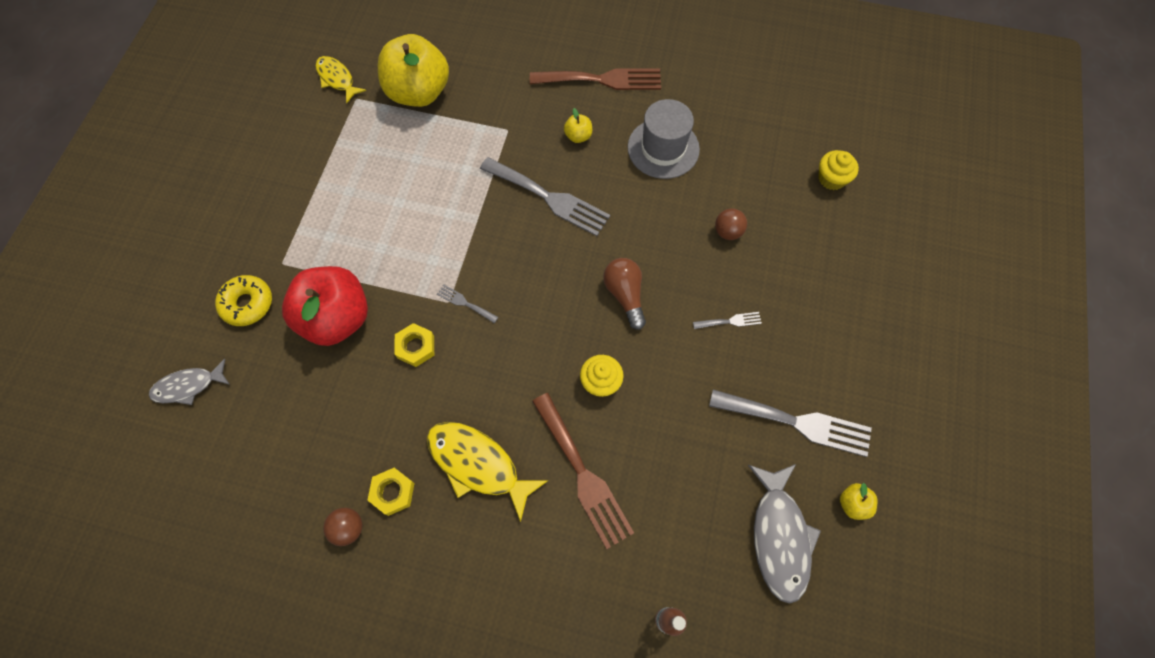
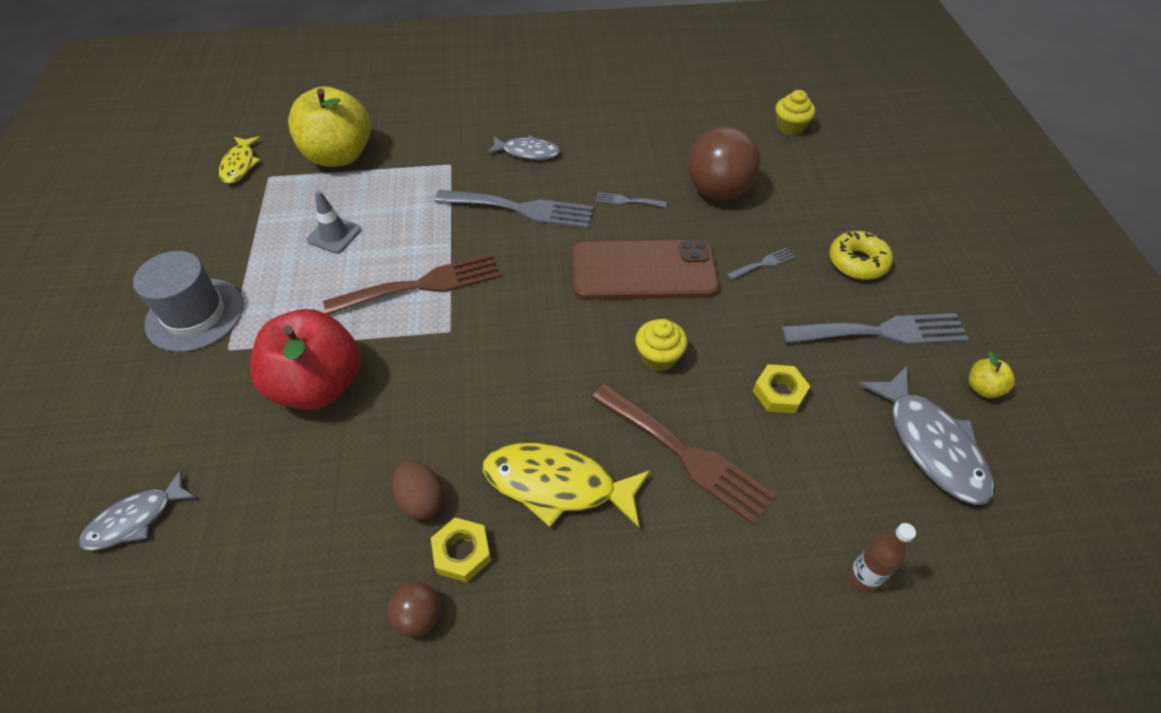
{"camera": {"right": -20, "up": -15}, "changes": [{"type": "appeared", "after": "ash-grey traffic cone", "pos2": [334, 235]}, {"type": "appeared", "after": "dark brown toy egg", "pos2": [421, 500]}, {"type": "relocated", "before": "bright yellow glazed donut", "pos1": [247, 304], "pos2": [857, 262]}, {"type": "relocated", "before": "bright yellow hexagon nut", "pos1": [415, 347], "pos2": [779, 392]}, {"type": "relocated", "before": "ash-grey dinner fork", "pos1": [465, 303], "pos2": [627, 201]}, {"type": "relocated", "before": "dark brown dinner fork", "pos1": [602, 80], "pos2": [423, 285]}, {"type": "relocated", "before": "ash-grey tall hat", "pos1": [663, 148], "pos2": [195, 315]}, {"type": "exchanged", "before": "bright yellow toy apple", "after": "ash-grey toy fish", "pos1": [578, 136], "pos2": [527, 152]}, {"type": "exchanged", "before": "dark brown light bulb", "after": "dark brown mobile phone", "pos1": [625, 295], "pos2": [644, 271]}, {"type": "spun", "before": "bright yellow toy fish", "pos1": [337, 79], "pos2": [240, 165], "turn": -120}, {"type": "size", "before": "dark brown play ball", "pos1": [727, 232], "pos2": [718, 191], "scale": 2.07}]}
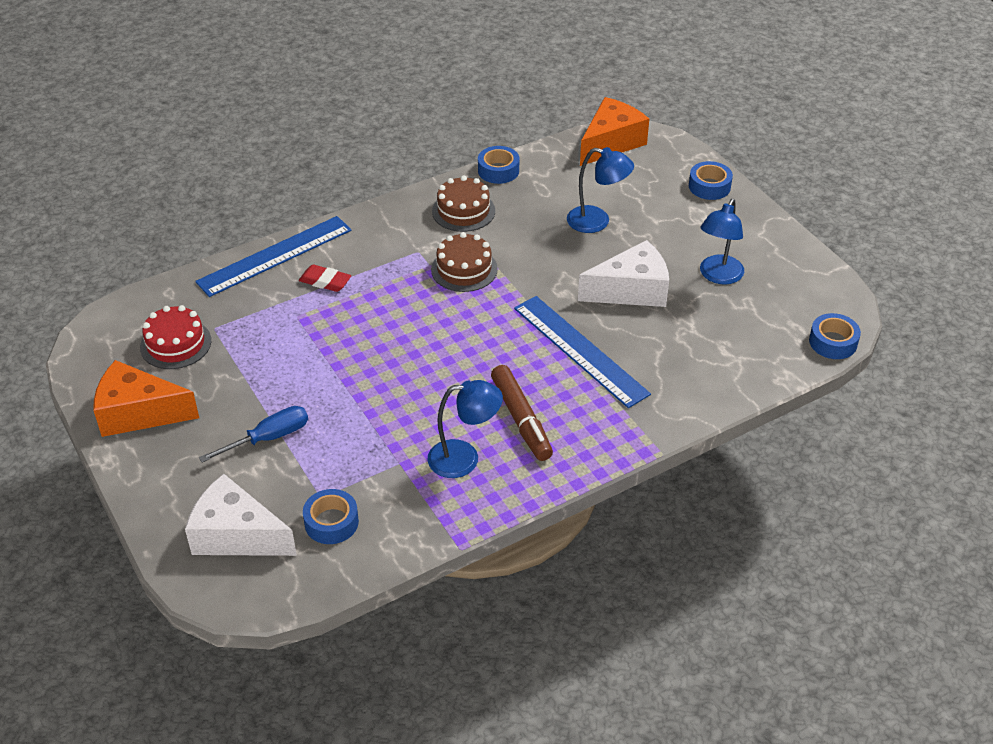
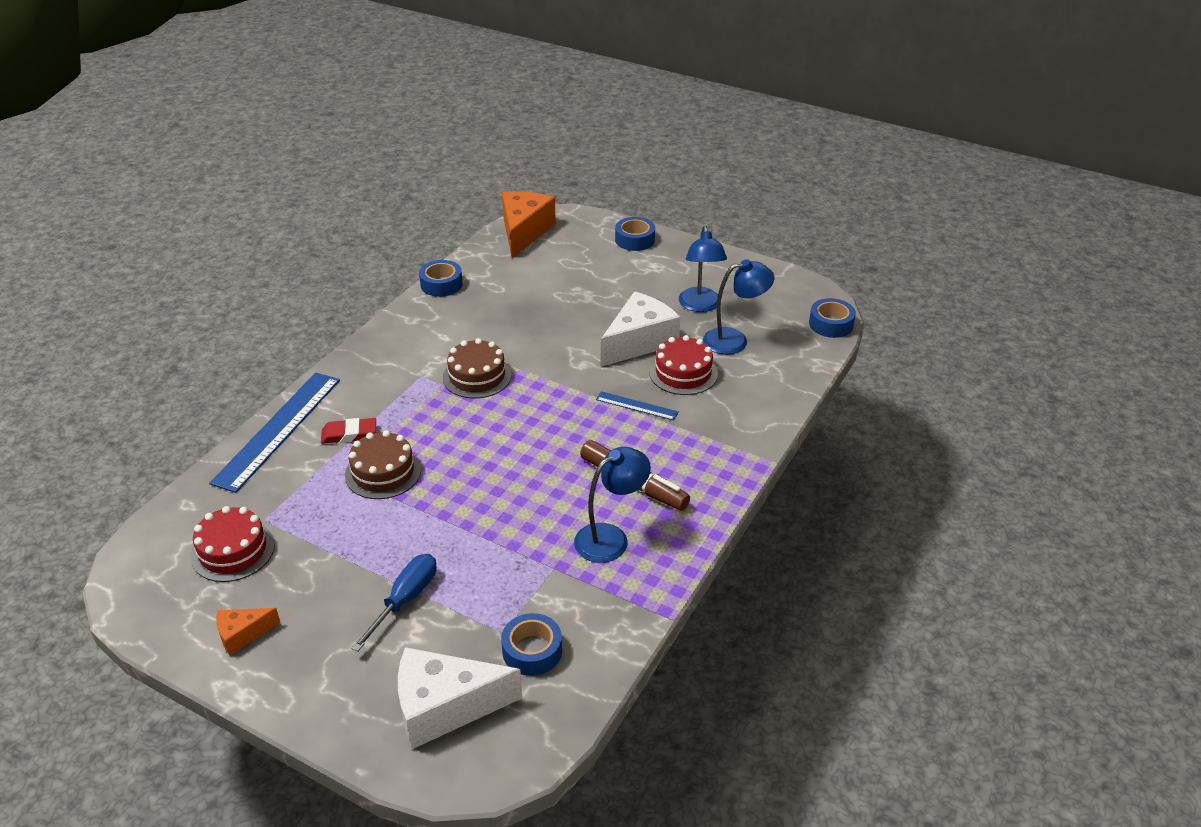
{"camera": {"right": -30, "up": -5}, "changes": [{"type": "appeared", "after": "crimson cake", "pos2": [683, 373]}, {"type": "relocated", "before": "dark brown cake", "pos1": [463, 211], "pos2": [383, 472]}, {"type": "relocated", "before": "royal blue desk lamp", "pos1": [597, 222], "pos2": [734, 340]}, {"type": "size", "before": "bright orange cheese wedge", "pos1": [138, 413], "pos2": [242, 634], "scale": 0.52}, {"type": "size", "before": "royal blue measuring stick", "pos1": [580, 350], "pos2": [636, 406], "scale": 0.47}]}
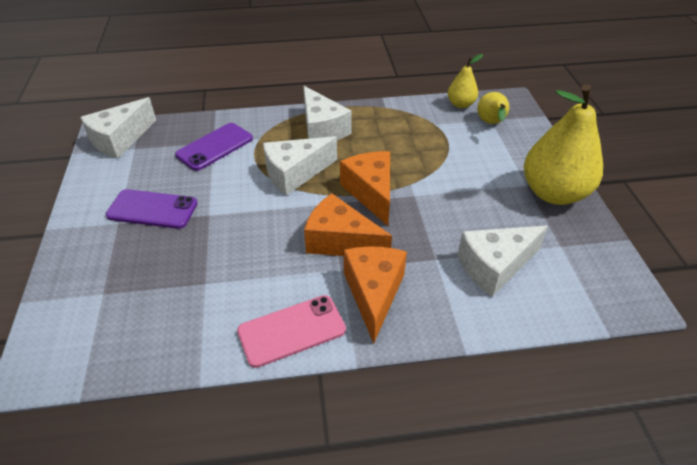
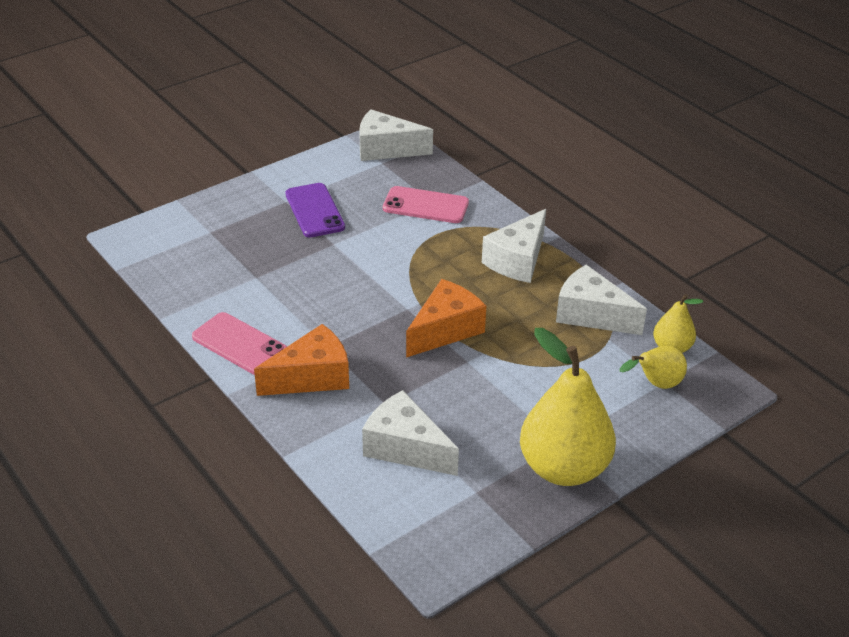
{"camera": {"right": 60, "up": -5}, "changes": [{"type": "missing", "before": "bright orange cheese wedge", "pos1": [340, 241]}, {"type": "relocated", "before": "white cheese wedge", "pos1": [295, 174], "pos2": [591, 315]}, {"type": "colour", "before": "purple mobile phone", "after": "pink mobile phone", "pos1": [215, 147], "pos2": [425, 205]}]}
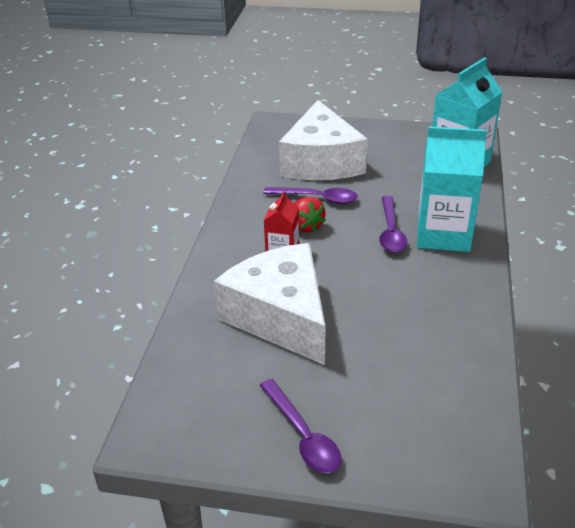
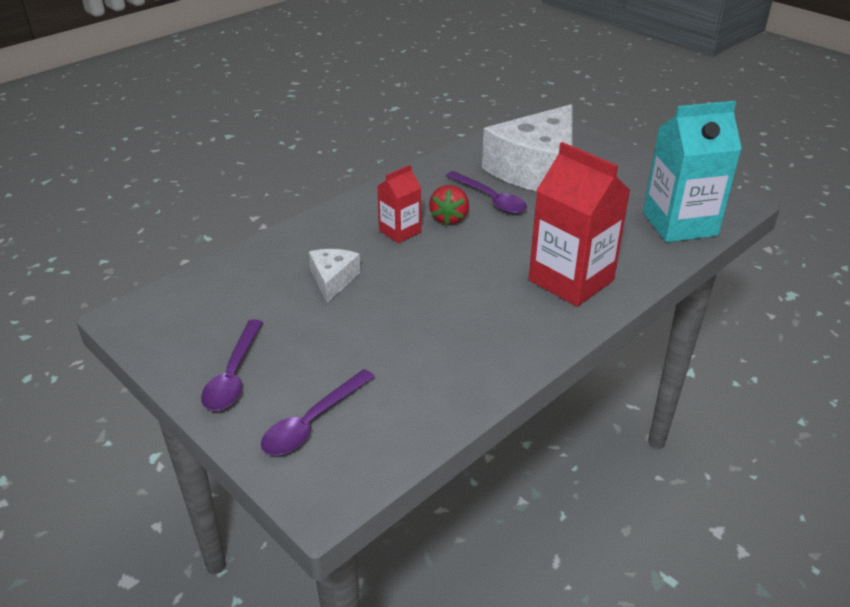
{"camera": {"right": 35, "up": 0}, "changes": [{"type": "relocated", "before": "purple spoon", "pos1": [391, 231], "pos2": [312, 422]}, {"type": "colour", "before": "aqua milk carton", "after": "crimson milk carton", "pos1": [443, 235], "pos2": [571, 280]}, {"type": "size", "before": "white cheese wedge", "pos1": [281, 316], "pos2": [333, 280], "scale": 0.45}]}
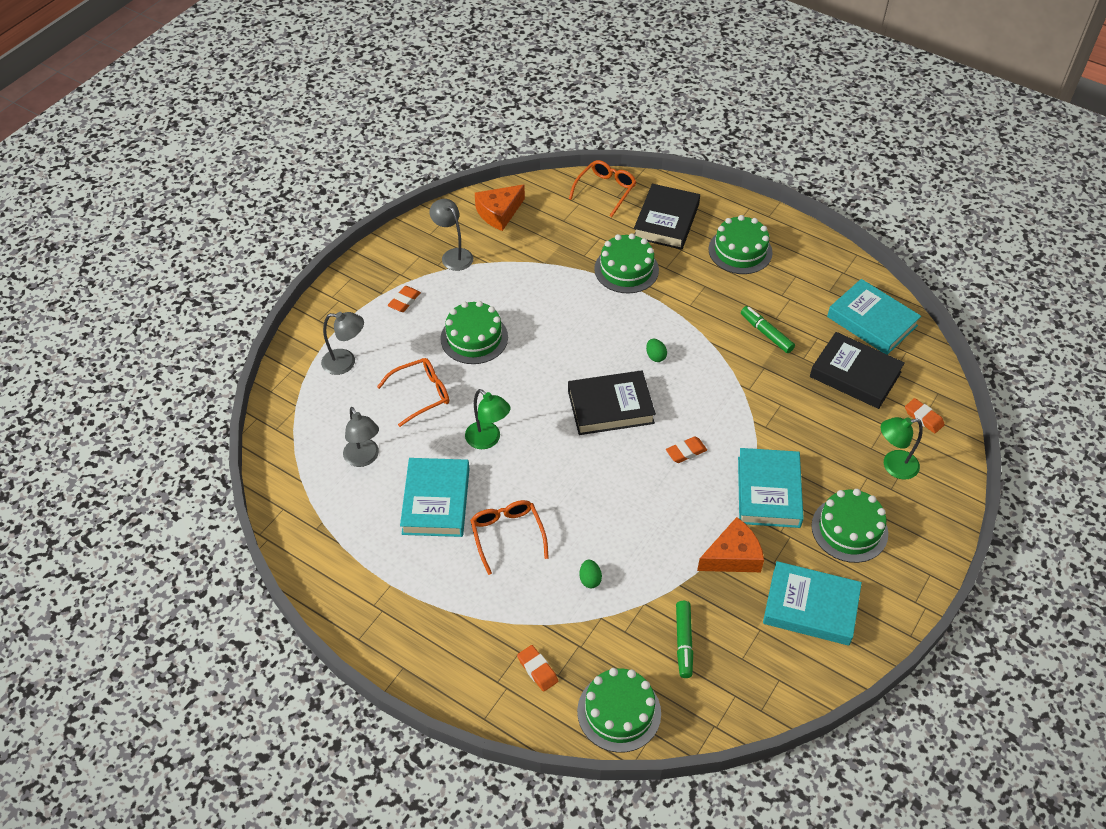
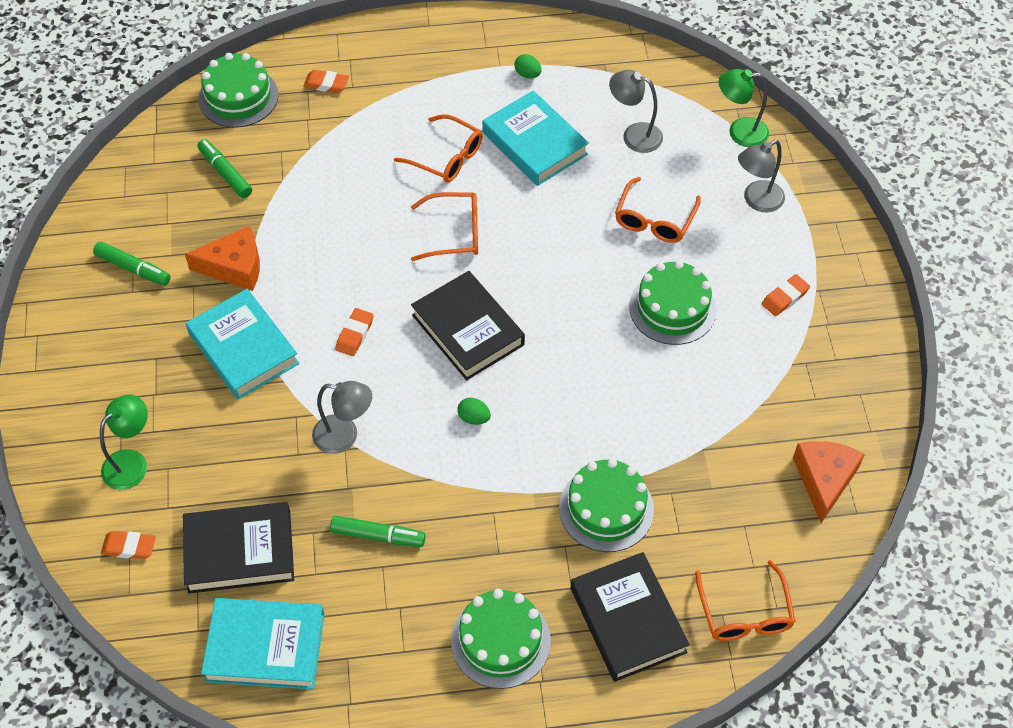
{"camera": {"right": 140, "up": 5}, "changes": [{"type": "missing", "before": "green cake", "pos1": [849, 529]}, {"type": "appeared", "after": "bright orange eyeglasses", "pos2": [454, 233]}, {"type": "relocated", "before": "ash-grey desk lamp", "pos1": [453, 255], "pos2": [344, 436]}, {"type": "relocated", "before": "green desk lamp", "pos1": [488, 440], "pos2": [739, 132]}, {"type": "relocated", "before": "green toy egg", "pos1": [590, 579], "pos2": [527, 74]}, {"type": "exchanged", "before": "aqua hardcover", "after": "green felt pen", "pos1": [810, 607], "pos2": [133, 269]}, {"type": "spun", "before": "bright orange eraser", "pos1": [404, 301], "pos2": [785, 298], "turn": 60}, {"type": "spun", "before": "jet-black hardcover", "pos1": [610, 407], "pos2": [468, 330], "turn": -75}, {"type": "spun", "before": "bright orange cheese wedge", "pos1": [732, 556], "pos2": [234, 267], "turn": -120}]}
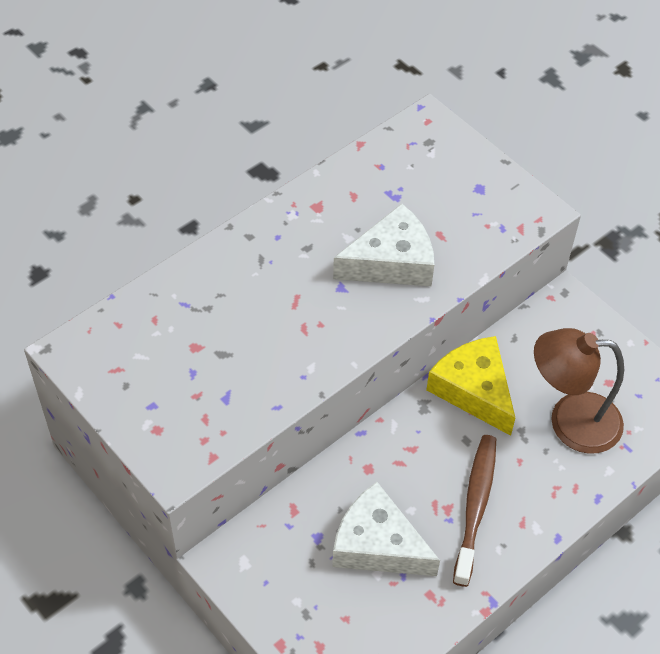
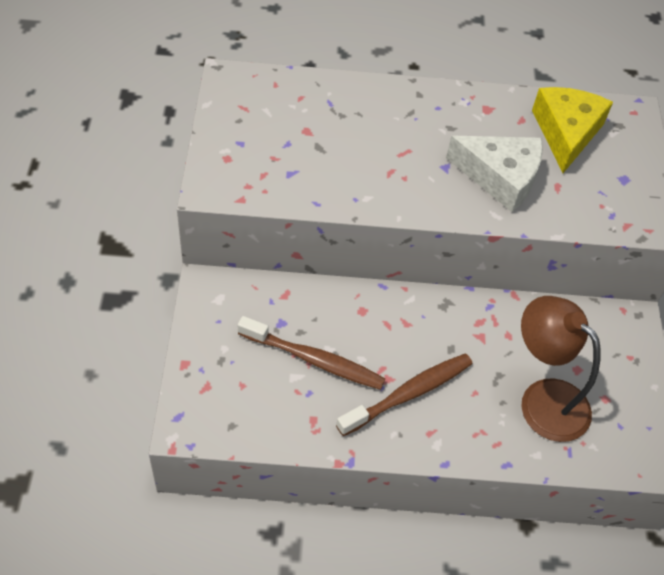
{"camera": {"right": 40, "up": 0}, "changes": [{"type": "relocated", "before": "bright yellow cheese wedge", "pos1": [474, 390], "pos2": [566, 133]}, {"type": "exchanged", "before": "white cheese wedge", "after": "dark brown toothbrush", "pos1": [377, 544], "pos2": [314, 360]}]}
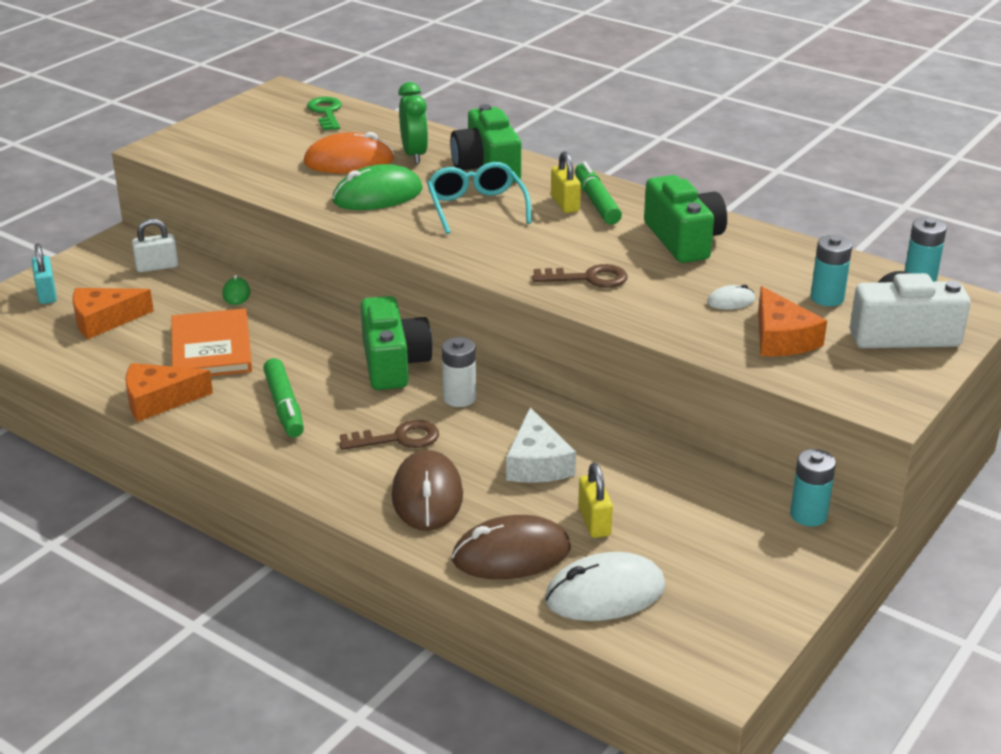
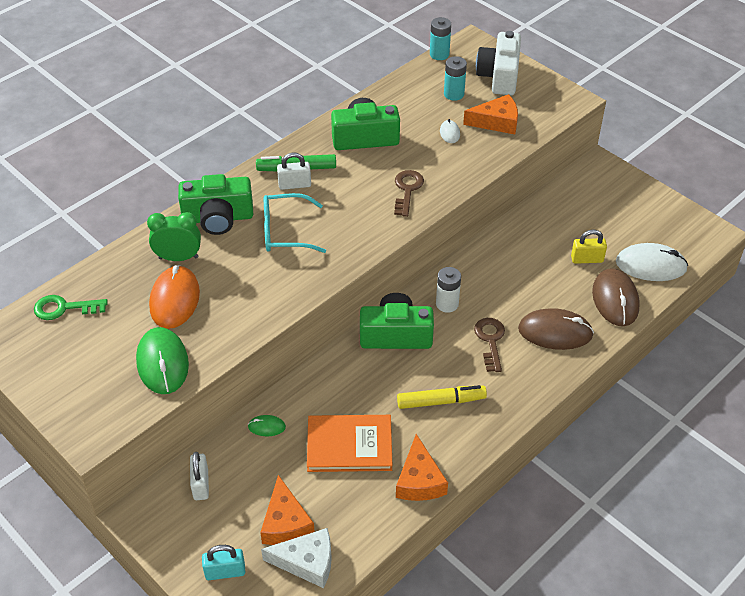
{"camera": {"right": -80, "up": 15}, "changes": [{"type": "missing", "before": "aqua battery", "pos1": [808, 515]}, {"type": "relocated", "before": "green computer mouse", "pos1": [377, 195], "pos2": [163, 363]}, {"type": "relocated", "before": "white cheese wedge", "pos1": [537, 463], "pos2": [307, 562]}, {"type": "colour", "before": "green felt pen", "after": "bright yellow felt pen", "pos1": [284, 406], "pos2": [440, 401]}, {"type": "colour", "before": "bright yellow small lock", "after": "white small lock", "pos1": [565, 204], "pos2": [294, 185]}, {"type": "spun", "before": "white computer mouse", "pos1": [605, 593], "pos2": [651, 265], "turn": -75}]}
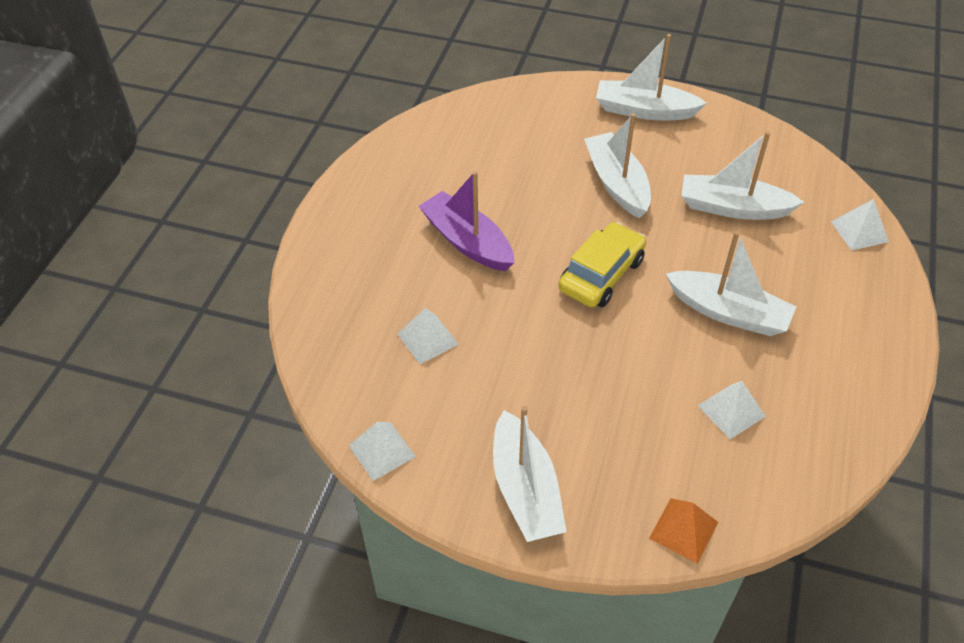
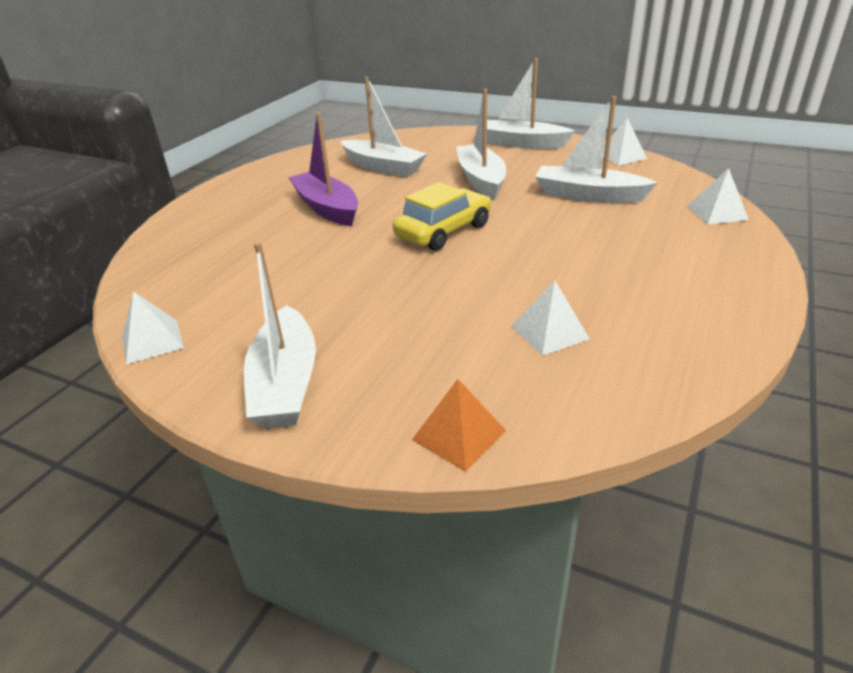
{"camera": {"right": 10, "up": -15}, "changes": [{"type": "relocated", "before": "white solid pyramid", "pos1": [428, 339], "pos2": [621, 156]}, {"type": "relocated", "before": "white toy boat", "pos1": [728, 312], "pos2": [383, 167]}]}
